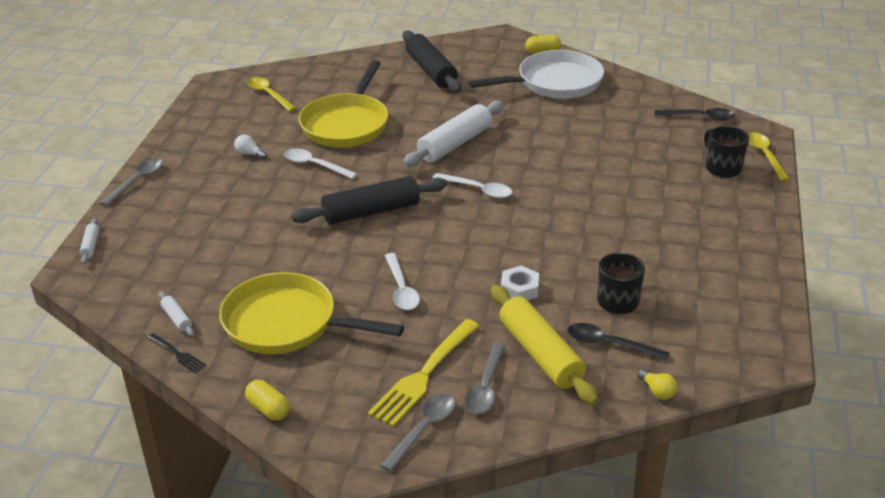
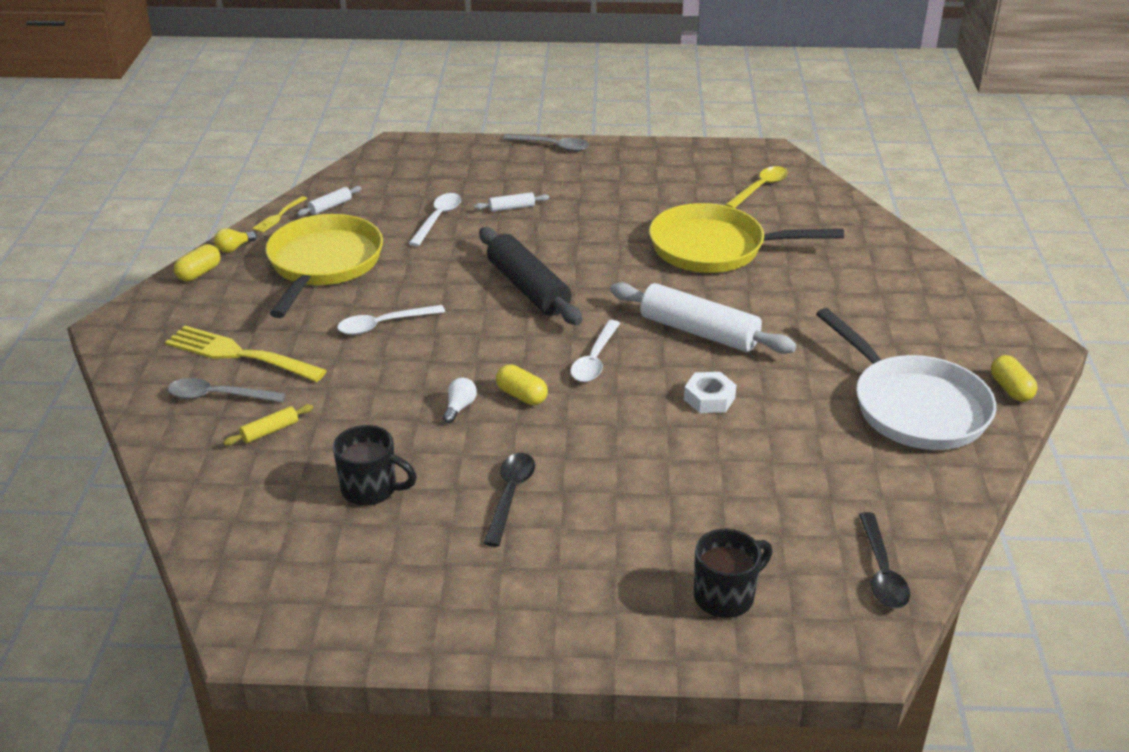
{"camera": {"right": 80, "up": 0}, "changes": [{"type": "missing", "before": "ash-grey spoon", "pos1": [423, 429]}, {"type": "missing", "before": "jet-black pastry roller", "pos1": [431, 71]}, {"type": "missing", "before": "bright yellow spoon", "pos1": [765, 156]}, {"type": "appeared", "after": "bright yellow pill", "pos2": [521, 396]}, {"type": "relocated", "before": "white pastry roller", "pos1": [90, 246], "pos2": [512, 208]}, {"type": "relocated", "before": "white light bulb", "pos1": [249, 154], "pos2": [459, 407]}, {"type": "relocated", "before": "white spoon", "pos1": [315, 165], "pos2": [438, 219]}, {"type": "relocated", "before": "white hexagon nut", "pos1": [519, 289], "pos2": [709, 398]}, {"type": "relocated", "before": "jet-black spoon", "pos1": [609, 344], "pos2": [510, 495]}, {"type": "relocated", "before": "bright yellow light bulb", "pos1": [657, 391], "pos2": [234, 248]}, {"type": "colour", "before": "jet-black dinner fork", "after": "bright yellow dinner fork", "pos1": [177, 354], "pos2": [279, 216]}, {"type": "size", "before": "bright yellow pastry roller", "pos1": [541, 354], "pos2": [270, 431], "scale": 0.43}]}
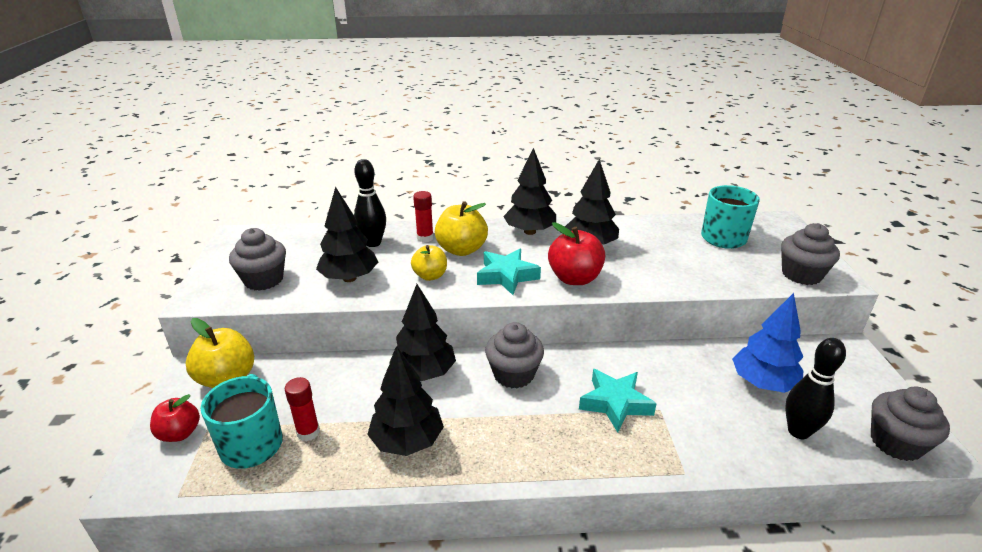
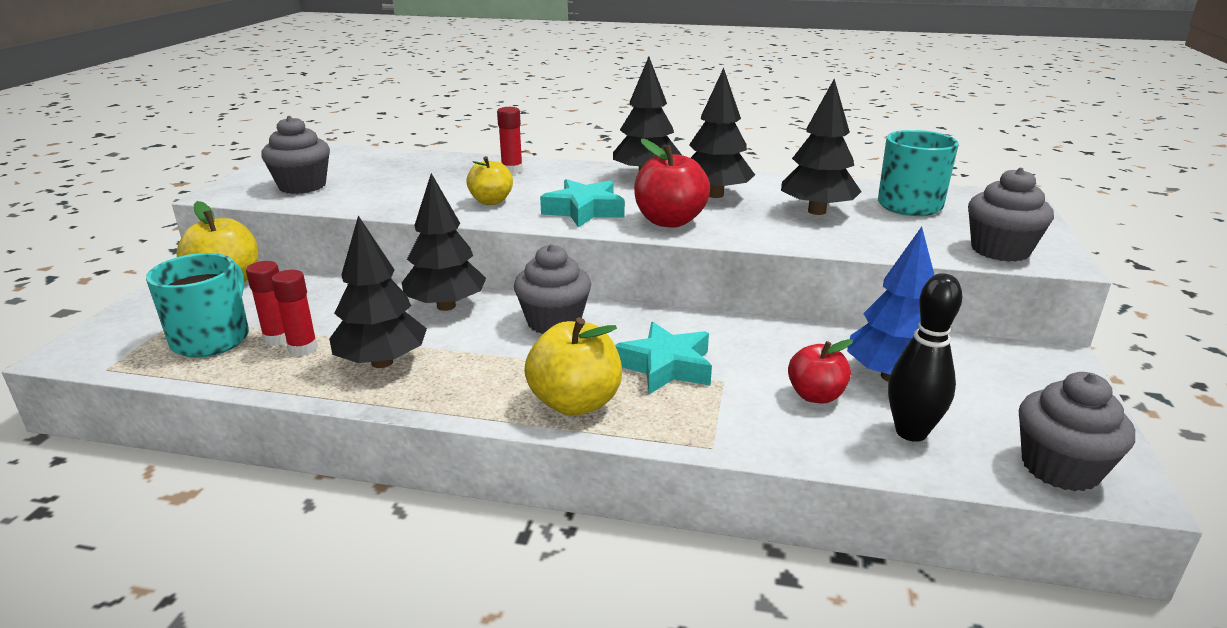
{"camera": {"right": 15, "up": -5}, "changes": [{"type": "missing", "before": "jet-black skittle", "pos1": [373, 243]}, {"type": "appeared", "after": "crimson stick of glue", "pos2": [303, 348]}, {"type": "relocated", "before": "crimson toy apple", "pos1": [180, 433], "pos2": [815, 395]}, {"type": "relocated", "before": "jet-black tree", "pos1": [349, 278], "pos2": [816, 211]}, {"type": "relocated", "before": "bright yellow toy apple", "pos1": [461, 249], "pos2": [575, 403]}]}
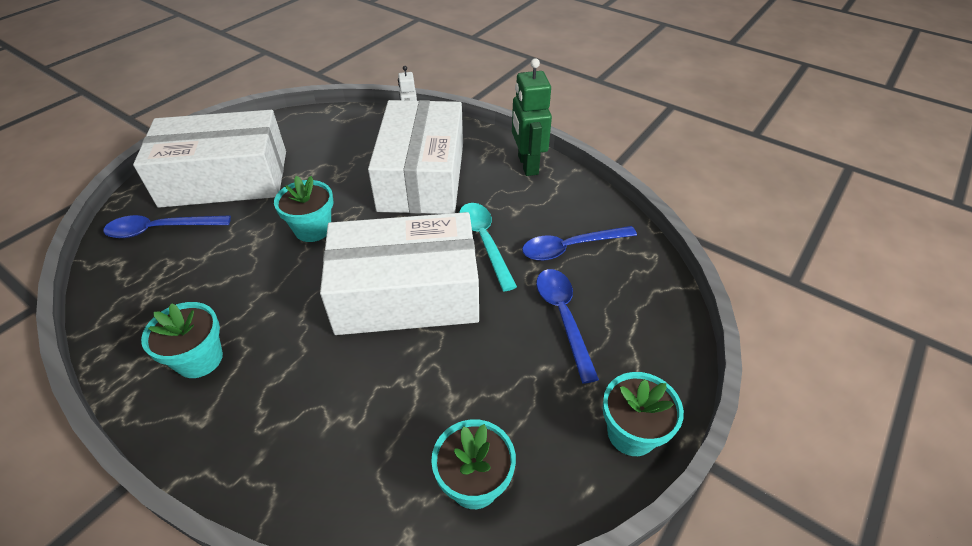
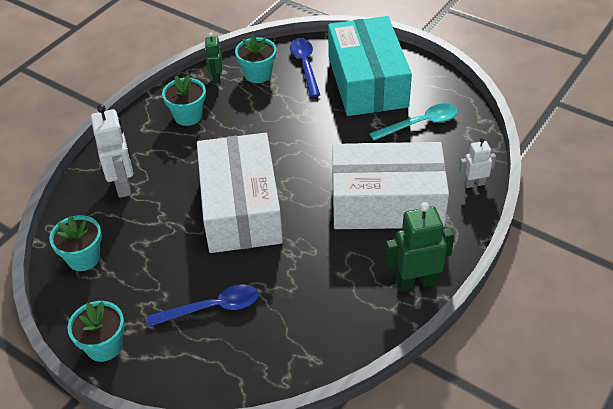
{"camera": {"right": 90, "up": 0}, "changes": [{"type": "missing", "before": "royal blue spoon", "pos1": [570, 247]}, {"type": "appeared", "after": "white toy robot", "pos2": [123, 185]}, {"type": "appeared", "after": "green toy robot", "pos2": [216, 78]}, {"type": "relocated", "before": "aqua potted plant", "pos1": [313, 229], "pos2": [258, 74]}, {"type": "relocated", "before": "aqua spoon", "pos1": [484, 241], "pos2": [420, 124]}, {"type": "colour", "before": "white package", "after": "aqua package", "pos1": [225, 178], "pos2": [367, 81]}]}
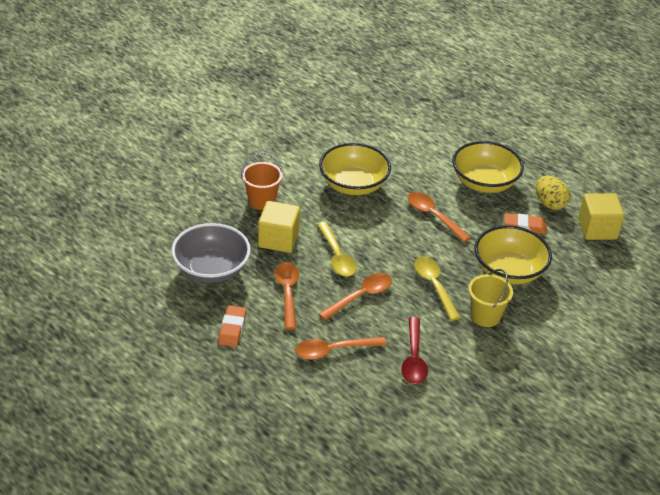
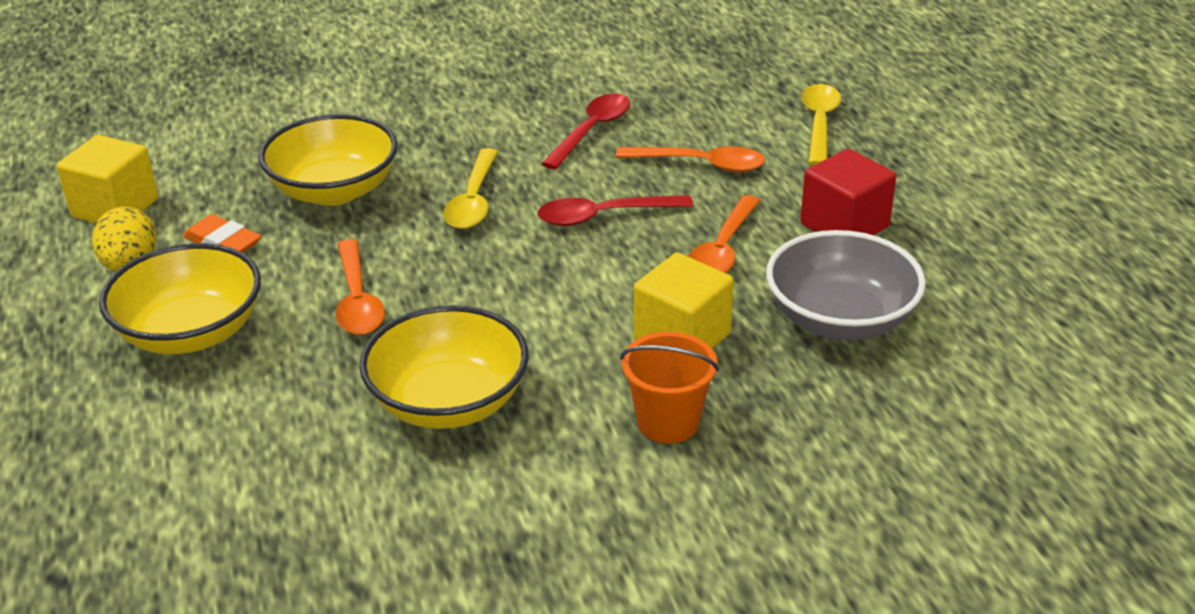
{"camera": {"right": -150, "up": -5}, "changes": [{"type": "missing", "before": "bright yellow pail", "pos1": [485, 316]}, {"type": "relocated", "before": "bright yellow spoon", "pos1": [337, 256], "pos2": [819, 124]}, {"type": "exchanged", "before": "bright orange eraser", "after": "crimson block", "pos1": [232, 328], "pos2": [844, 226]}, {"type": "colour", "before": "bright orange spoon", "after": "crimson spoon", "pos1": [360, 296], "pos2": [604, 216]}]}
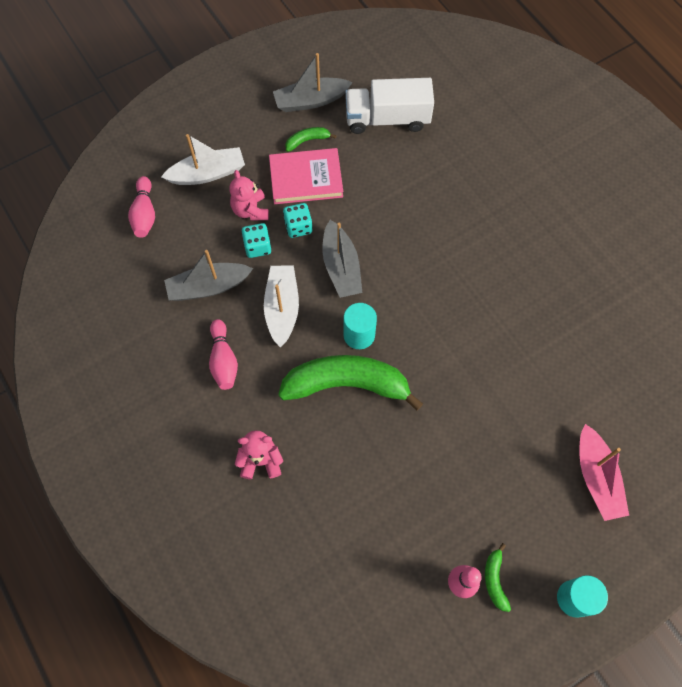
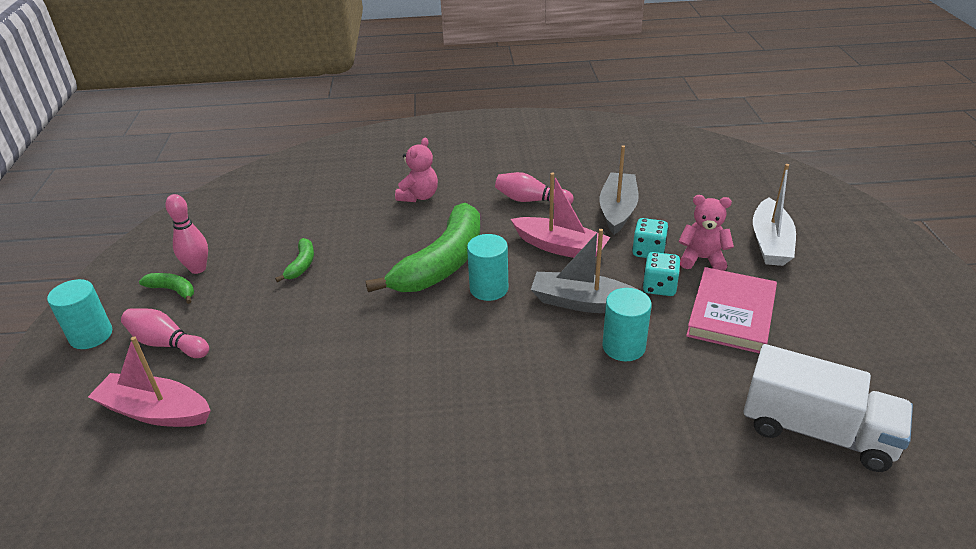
{"camera": {"right": 120, "up": -30}, "changes": [{"type": "missing", "before": "ash-grey toy boat", "pos1": [311, 101]}, {"type": "appeared", "after": "aqua cylinder shape", "pos2": [623, 346]}, {"type": "relocated", "before": "pink skittle", "pos1": [144, 214], "pos2": [167, 343]}, {"type": "relocated", "before": "green toy banana", "pos1": [307, 141], "pos2": [301, 265]}, {"type": "colour", "before": "white toy boat", "after": "pink toy boat", "pos1": [282, 308], "pos2": [560, 247]}, {"type": "spun", "before": "white lorry", "pos1": [387, 119], "pos2": [817, 431], "turn": 90}]}
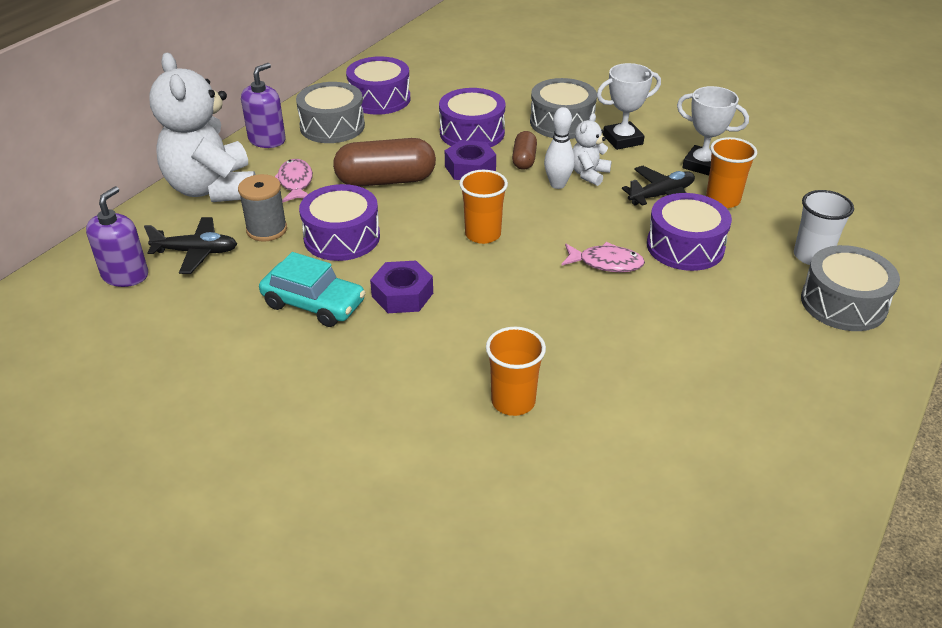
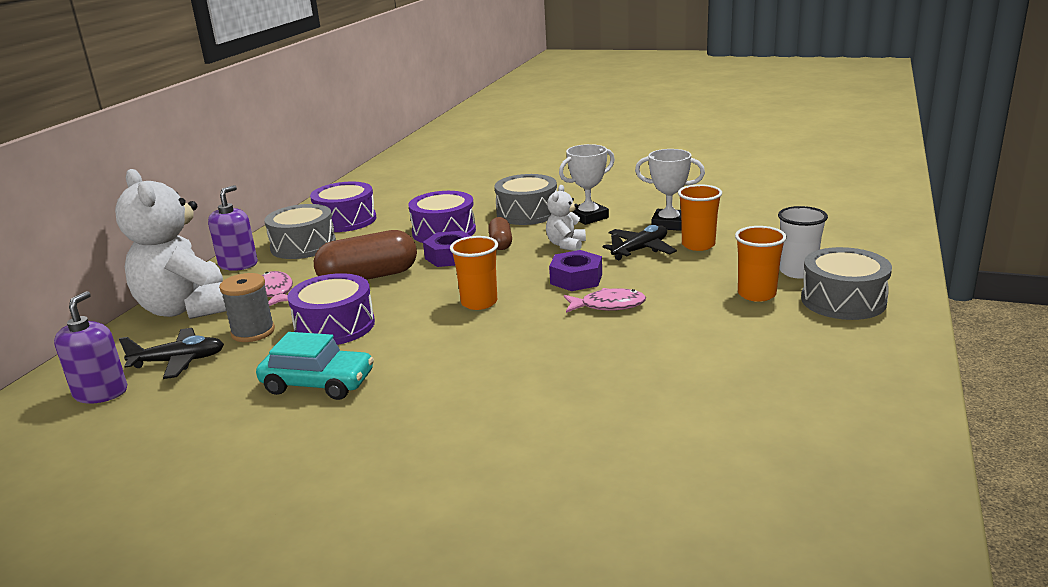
{"camera": {"right": -10, "up": -15}, "changes": [{"type": "missing", "before": "white skittle", "pos1": [557, 184]}, {"type": "missing", "before": "purple toy drum", "pos1": [685, 246]}, {"type": "relocated", "before": "purple hexagon nut", "pos1": [402, 295], "pos2": [576, 279]}, {"type": "relocated", "before": "bright orange tumbler", "pos1": [513, 401], "pos2": [756, 294]}]}
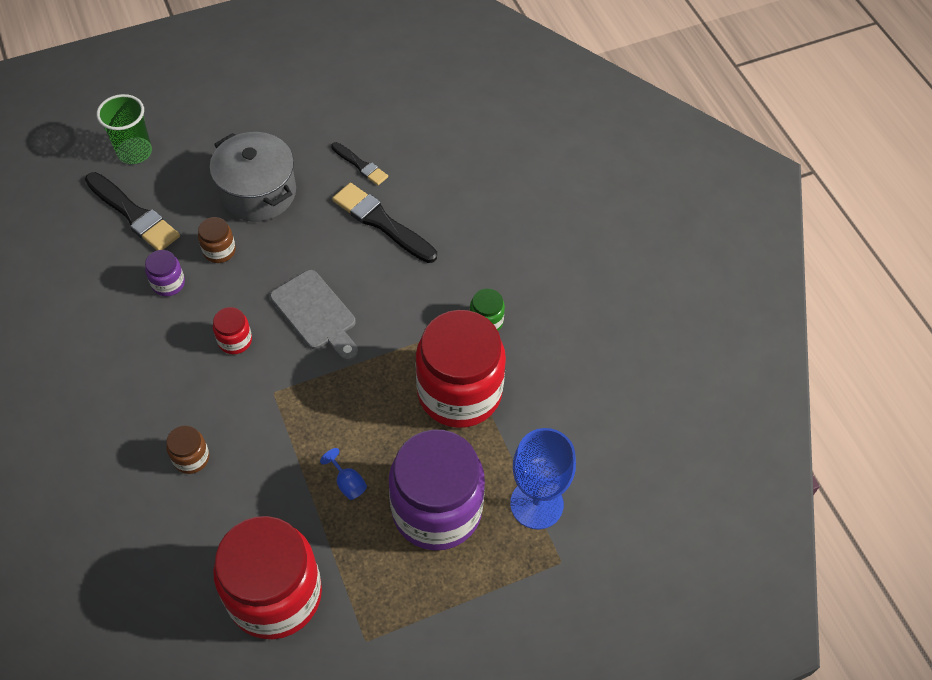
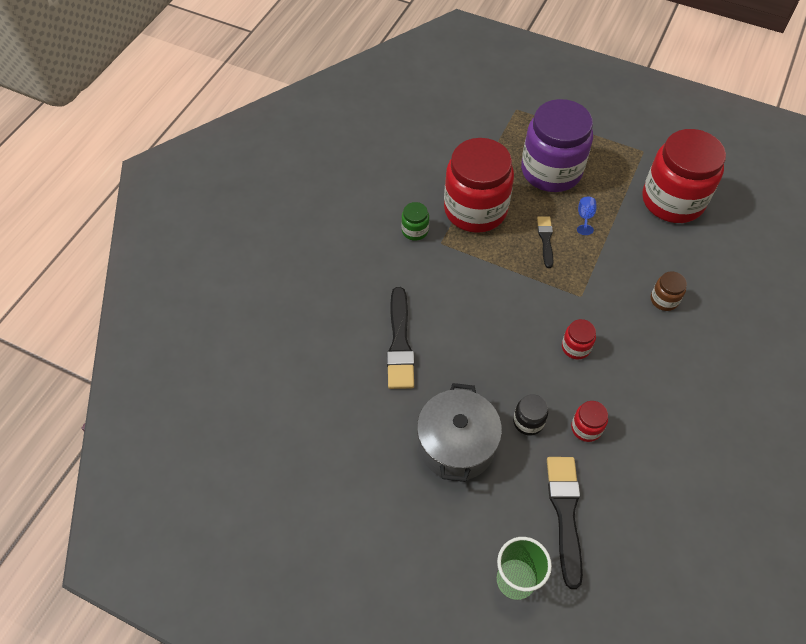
{"camera": {"right": -130, "up": 0}, "changes": [{"type": "missing", "before": "ash-grey cutting board", "pos1": [316, 314]}, {"type": "missing", "before": "royal blue wine glass", "pos1": [536, 504]}, {"type": "relocated", "before": "jet-black paint brush", "pos1": [360, 165], "pos2": [545, 239]}, {"type": "colour", "before": "purple preserve jar", "after": "crimson preserve jar", "pos1": [168, 283], "pos2": [586, 428]}, {"type": "colour", "before": "dark brown preserve jar", "after": "jet-black preserve jar", "pos1": [219, 251], "pos2": [528, 422]}]}
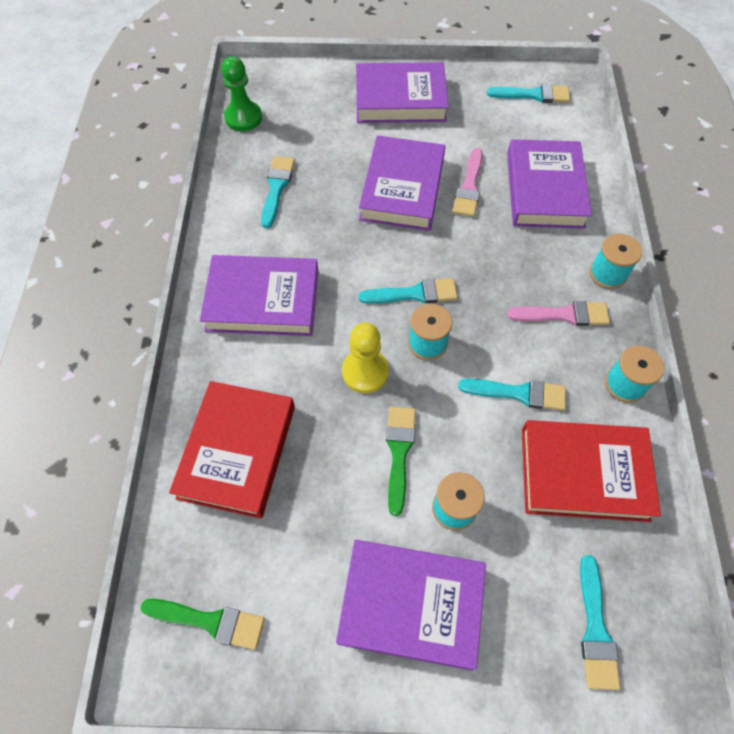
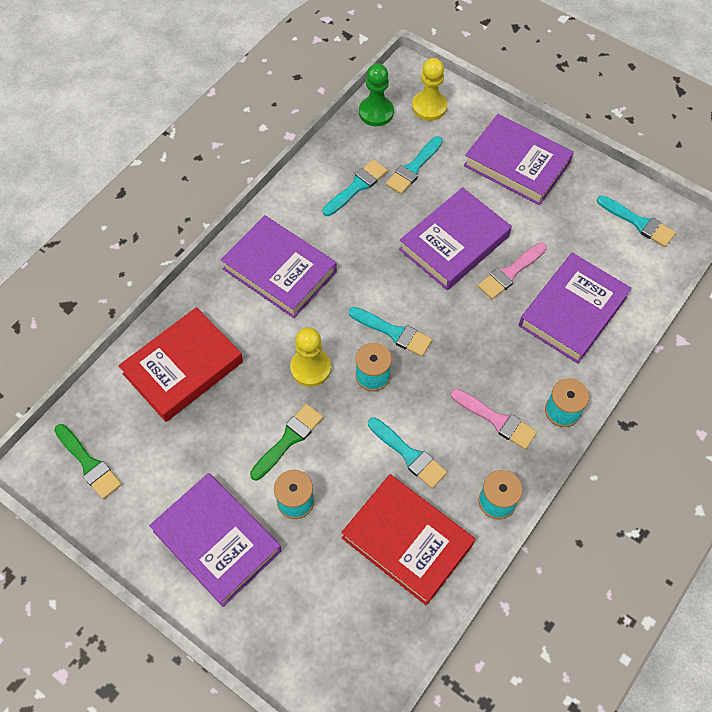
{"camera": {"right": 35, "up": 0}, "changes": [{"type": "appeared", "after": "bright yellow game pawn", "pos2": [429, 107]}, {"type": "relocated", "before": "aqua paint brush", "pos1": [595, 629], "pos2": [413, 168]}]}
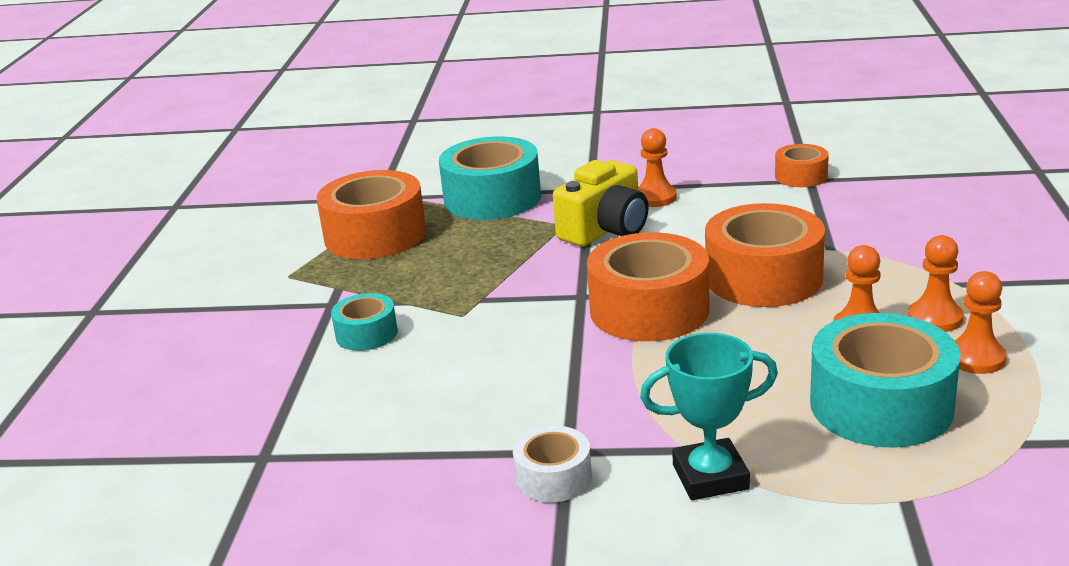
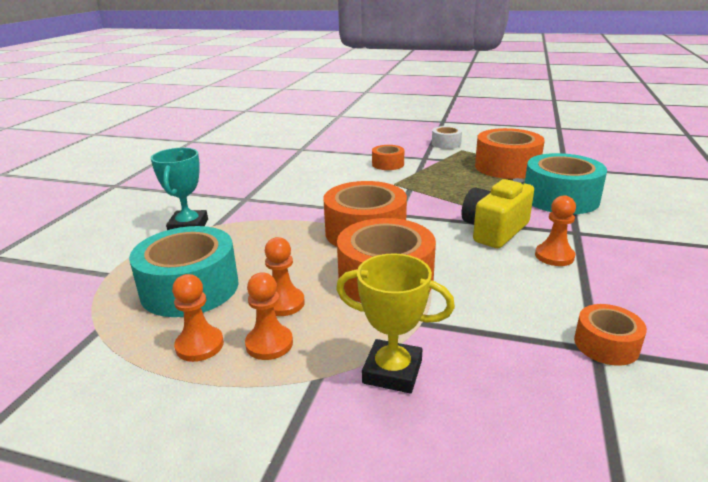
{"camera": {"right": 100, "up": 0}, "changes": [{"type": "appeared", "after": "bright yellow prize cup", "pos2": [392, 371]}, {"type": "relocated", "before": "white tape", "pos1": [553, 477], "pos2": [446, 143]}, {"type": "colour", "before": "aqua tape", "after": "bright orange tape", "pos1": [366, 334], "pos2": [388, 164]}, {"type": "spun", "before": "bright yellow camera", "pos1": [605, 230], "pos2": [494, 230], "turn": 75}]}
